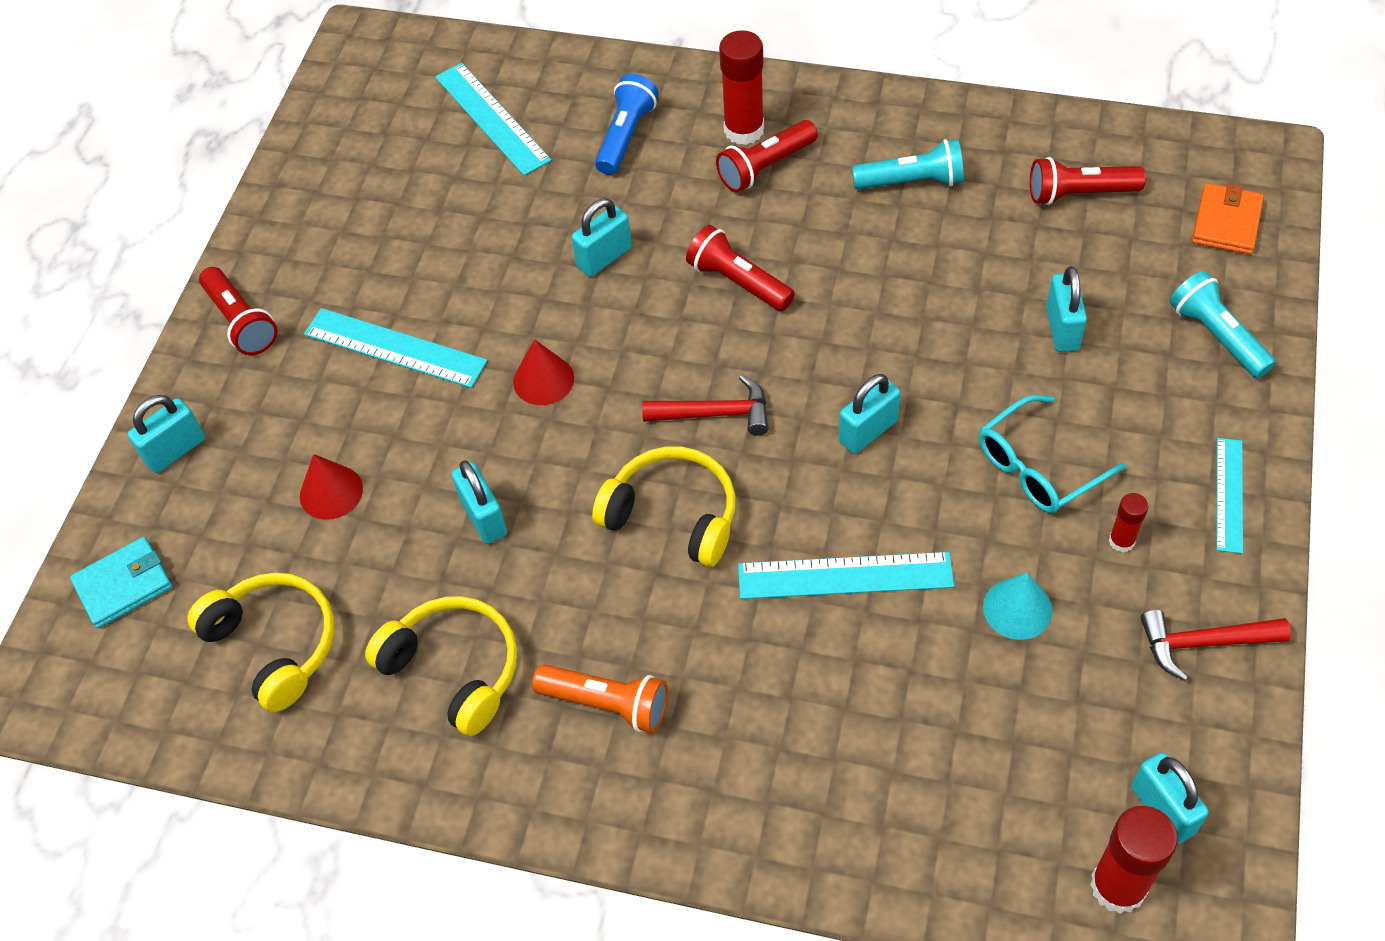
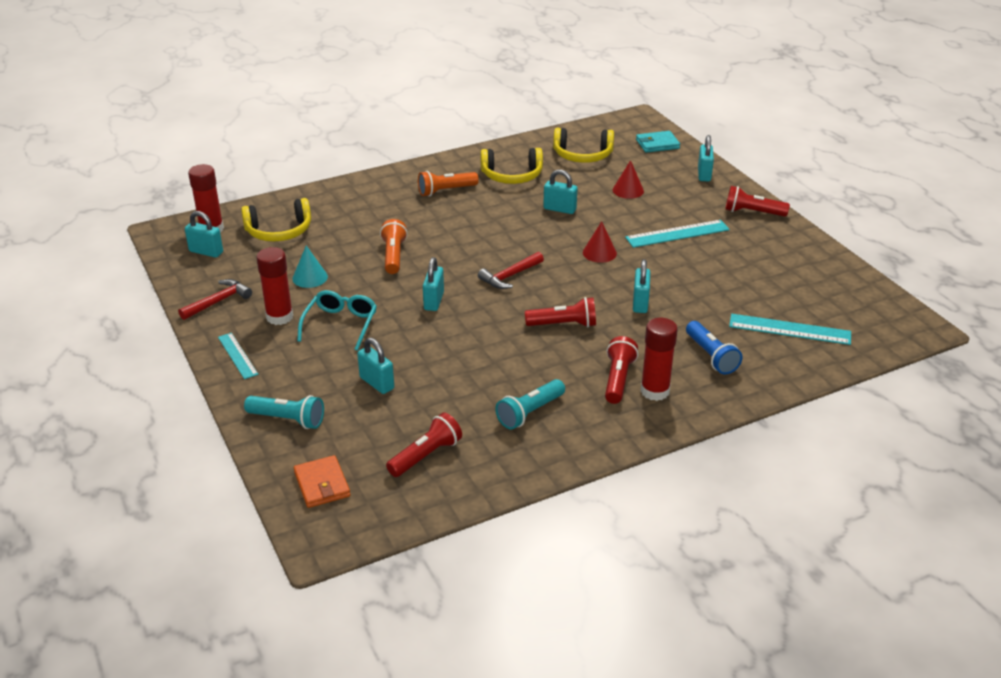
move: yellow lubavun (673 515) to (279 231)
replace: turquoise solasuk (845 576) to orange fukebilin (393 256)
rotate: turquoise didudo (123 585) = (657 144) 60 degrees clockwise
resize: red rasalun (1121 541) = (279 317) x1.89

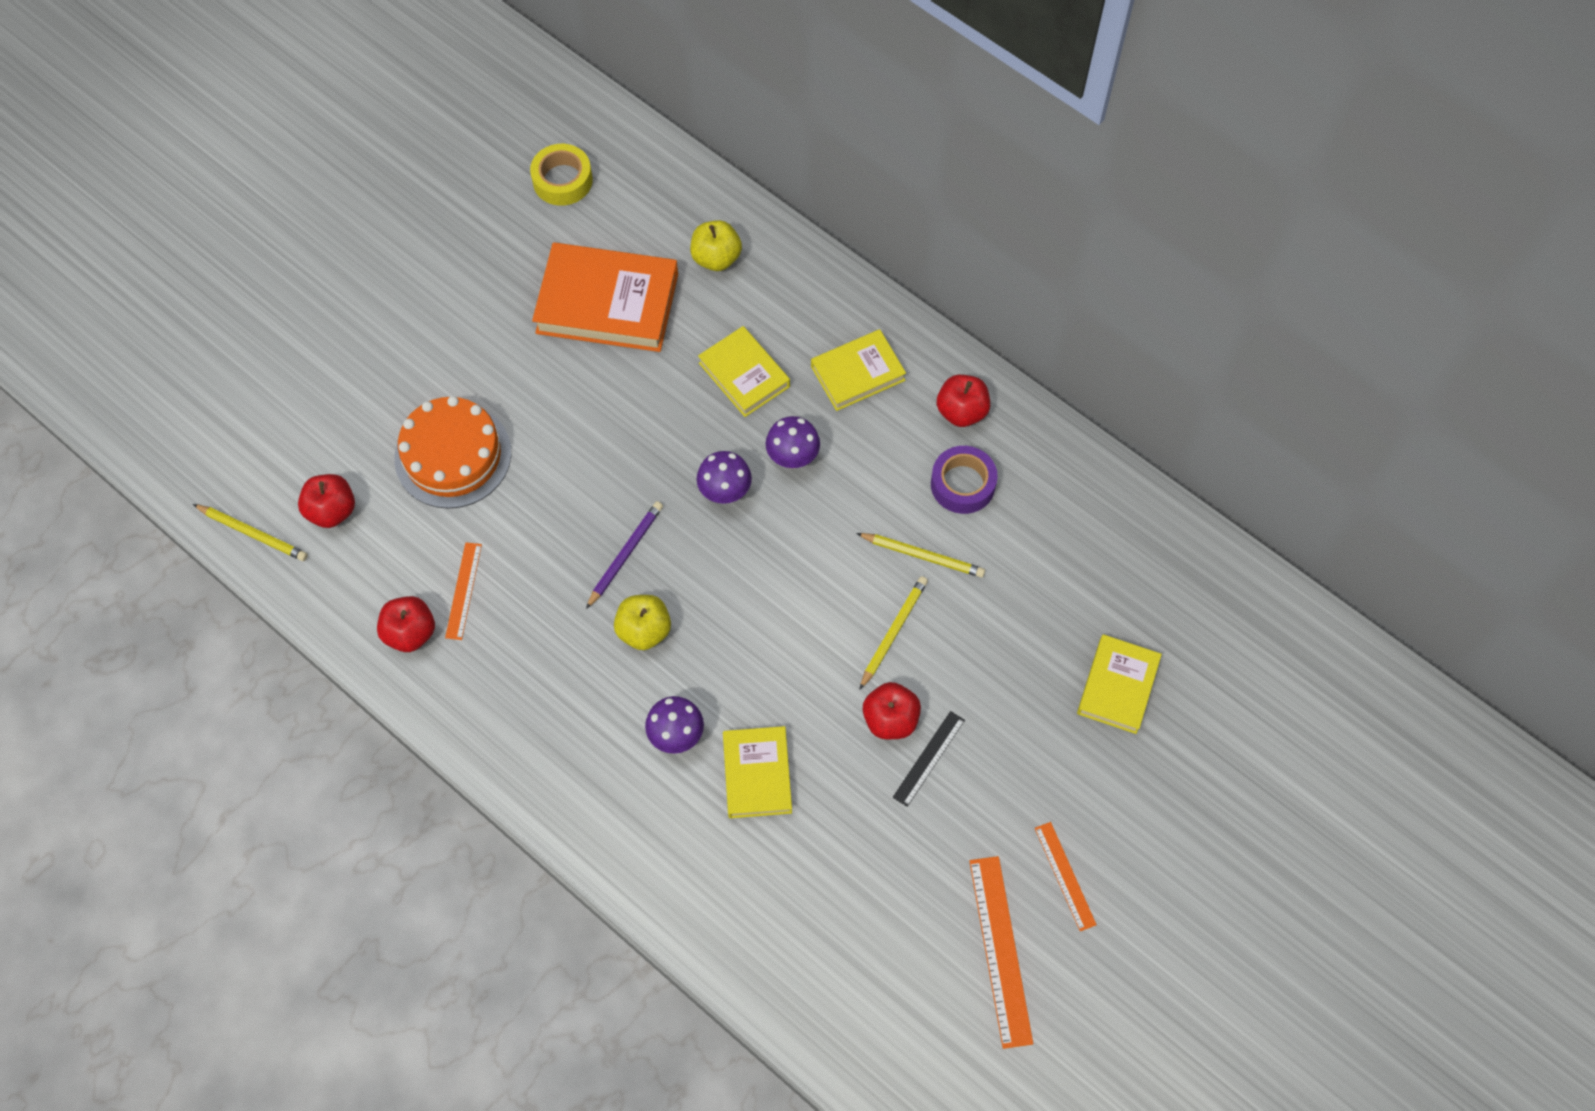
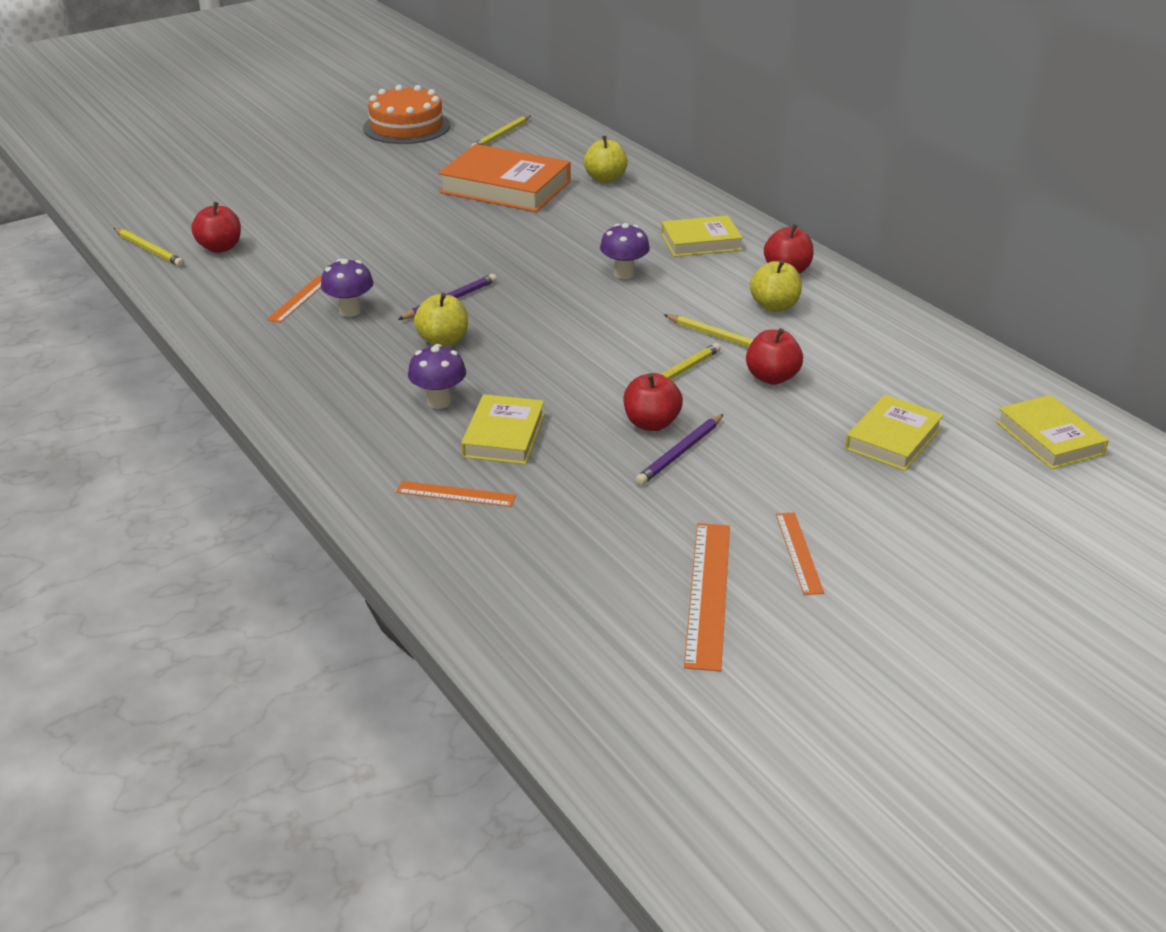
insert: orange solasuk (456 494)
move: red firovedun (410 633) to (772 377); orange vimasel (453 455) to (406 126); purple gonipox (725 492) to (350 311); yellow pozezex (744 375) to (1049 438)
replace: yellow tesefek (562 180) to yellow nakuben (501 135); black solasuk (928 758) to purple nakuben (680 452); purple tesefek (962 484) to yellow firovedun (774 306)

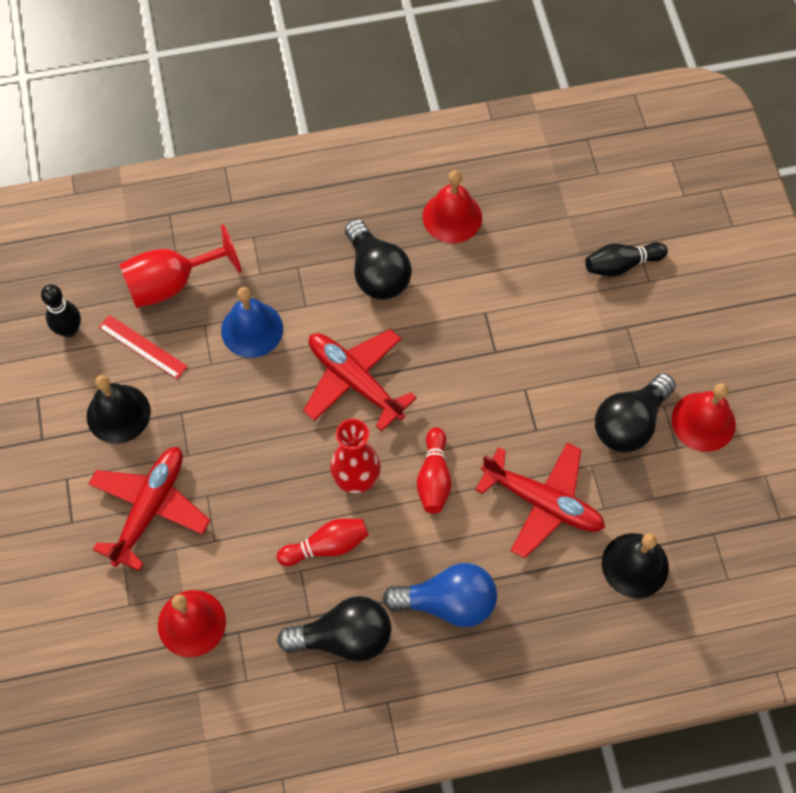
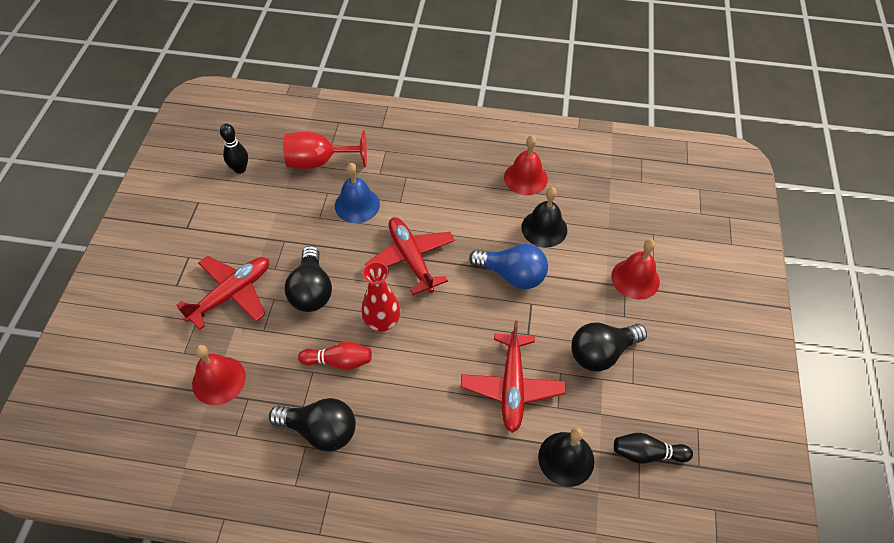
delete: red solasuk (143 346); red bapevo (434 478)
move: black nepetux (118 413) to (544 228); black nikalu (377 273) to (311 291); blue nikalu (448 602) to (512 275); black bapevo (621 265) to (647 453); red nepetux (703 421) to (635 279)
rotate: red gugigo (543 502) = (512 387) 45 degrees clockwise

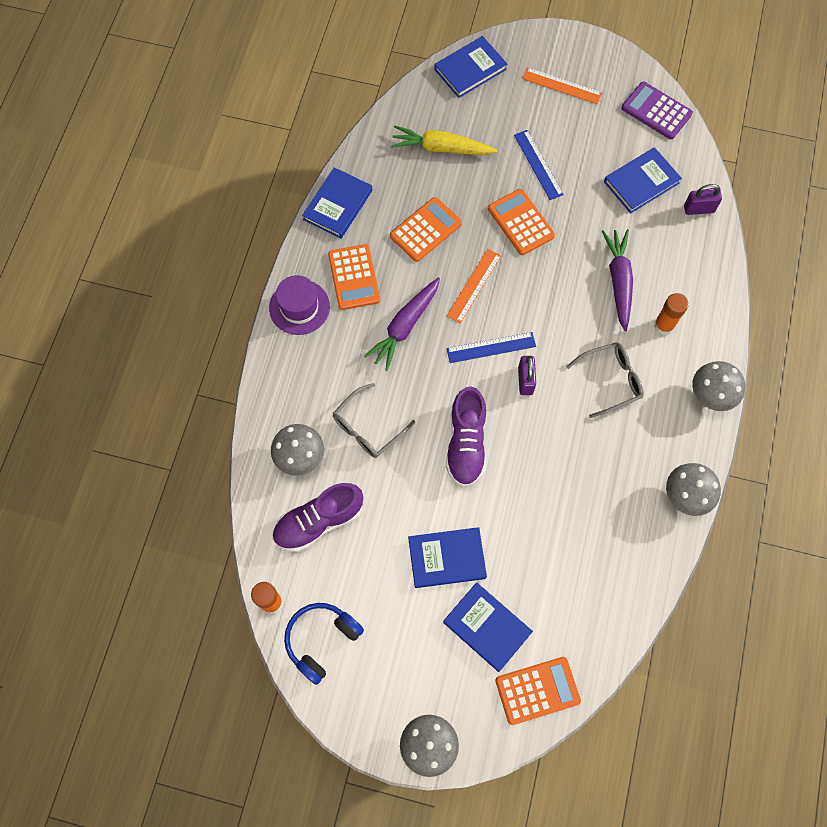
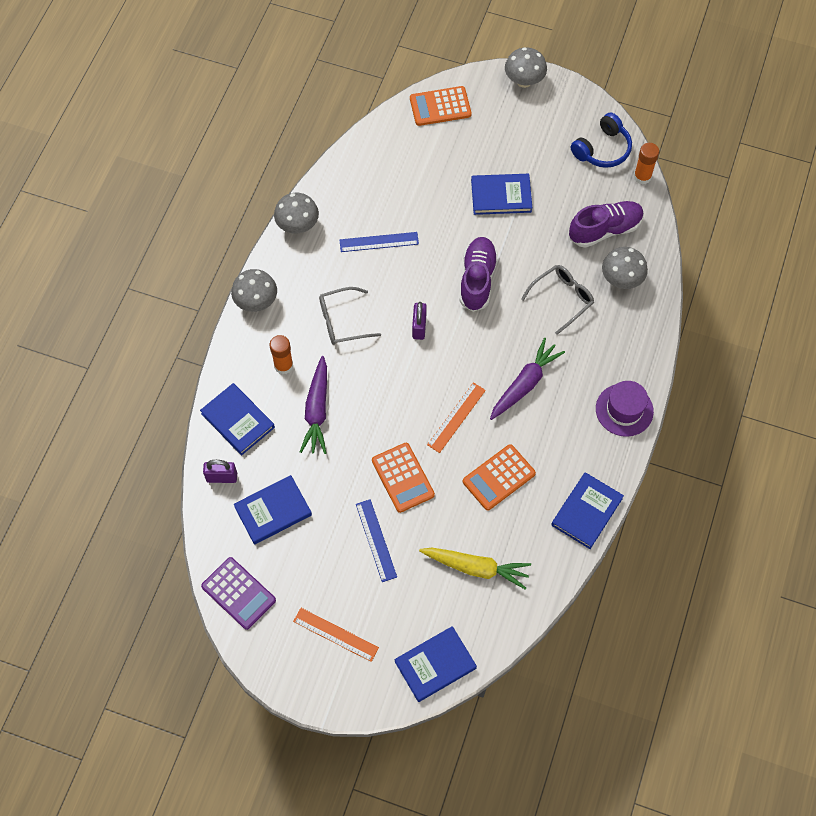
delete: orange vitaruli (354 277)
move: blue pozezex (487 627) to (238 420); blue solasuk (491 347) to (379 242)

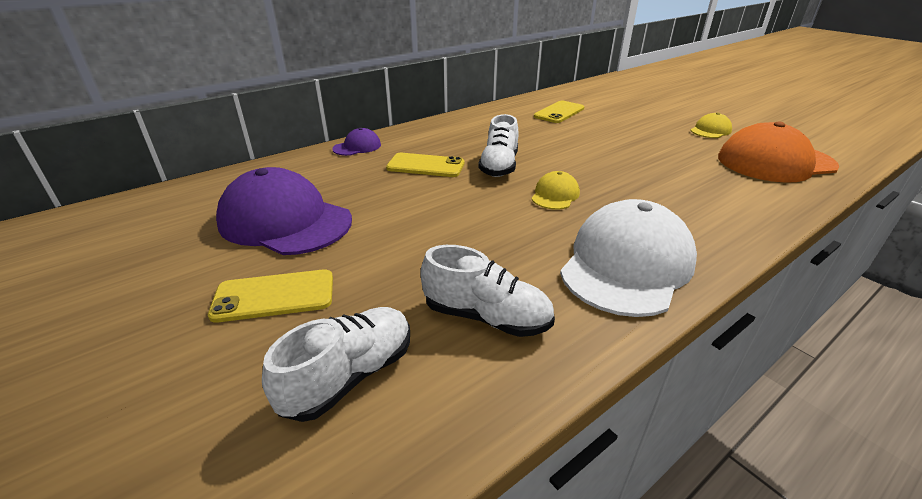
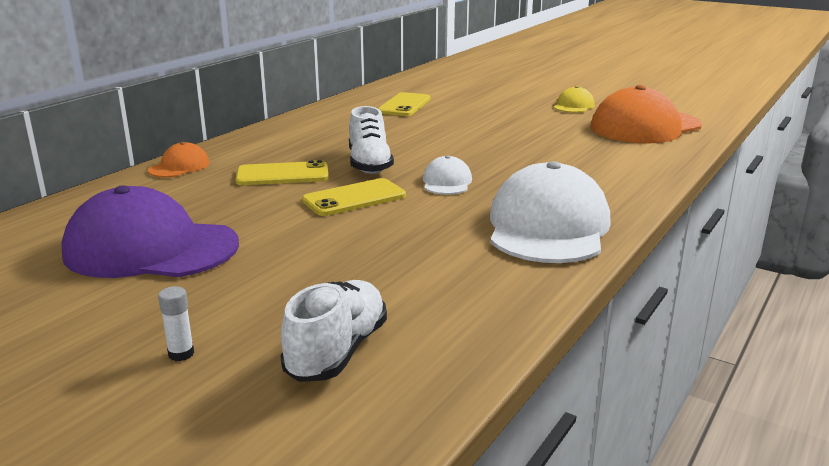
delete: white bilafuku (486 317)
insert: white rasalun (181 354)
move: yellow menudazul (274 296) to (354 198)
recolor: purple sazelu (357 147) to orange sazelu (179 167); yellow sazelu (555 195) to white sazelu (446 182)

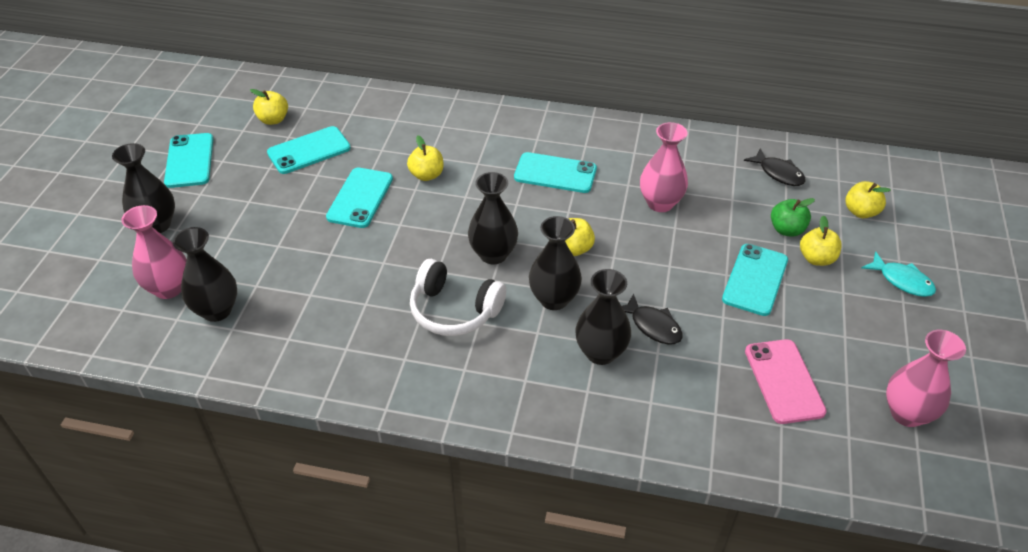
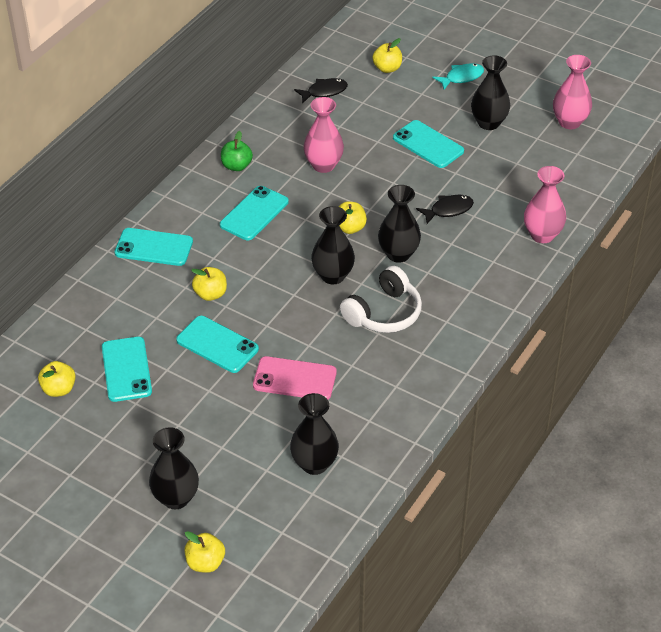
move: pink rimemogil (169 288) to (542 235); turquoise menudazul (189 161) to (154 247); black rimemogil (600 352) to (488 123); pink menudazul (783 381) to (294 379); green firovedun (786 230) to (236 166); yellow firovedun (816 258) to (205 563)

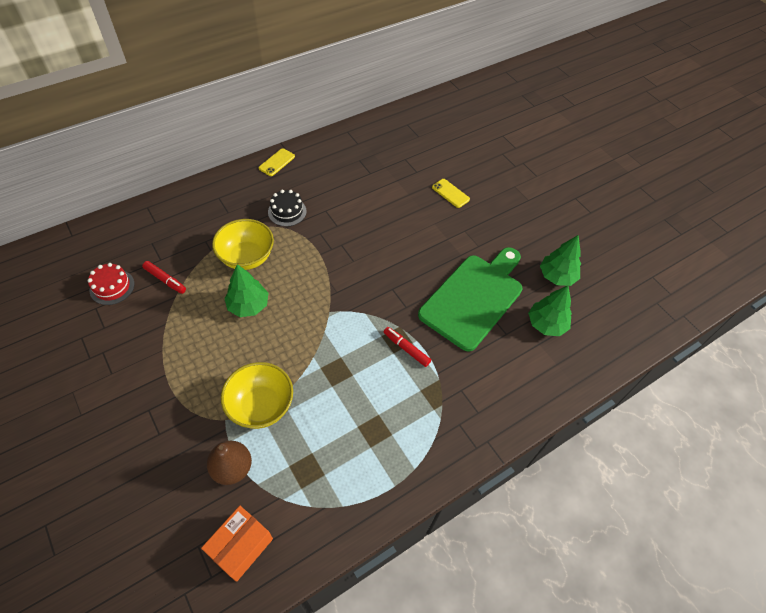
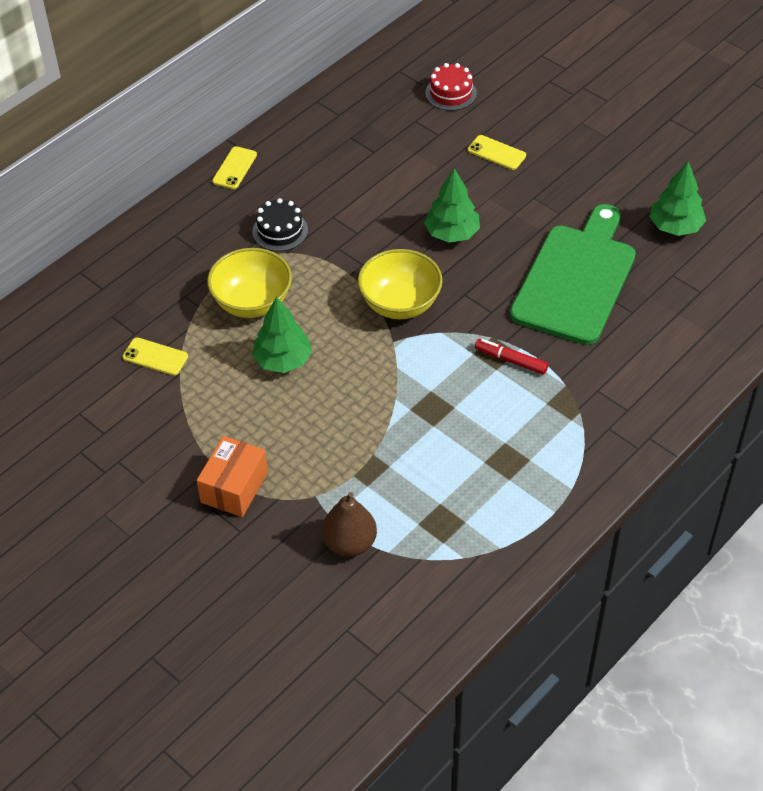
move: red vimasel (112 287) to (451 93); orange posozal (241 546) to (234 487); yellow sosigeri (261 406) to (400 304); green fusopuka (546 324) to (452 233)
replace: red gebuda (165 280) to yellow menudazul (155 357)

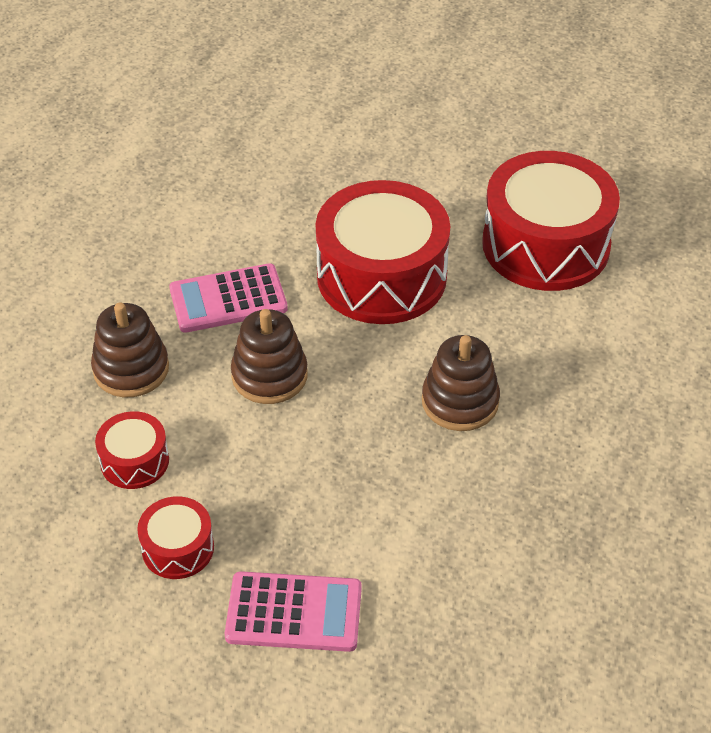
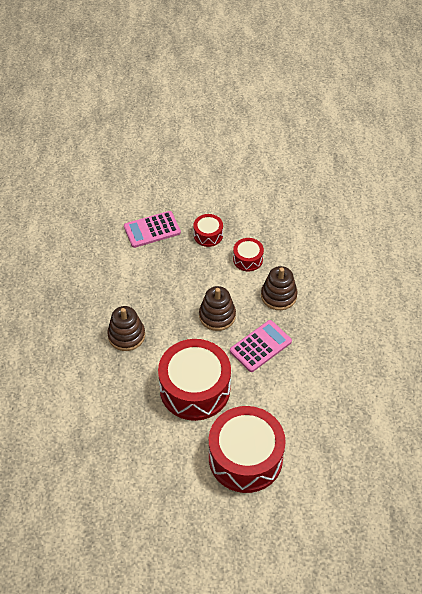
move: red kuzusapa (545 245) to (245 458)

